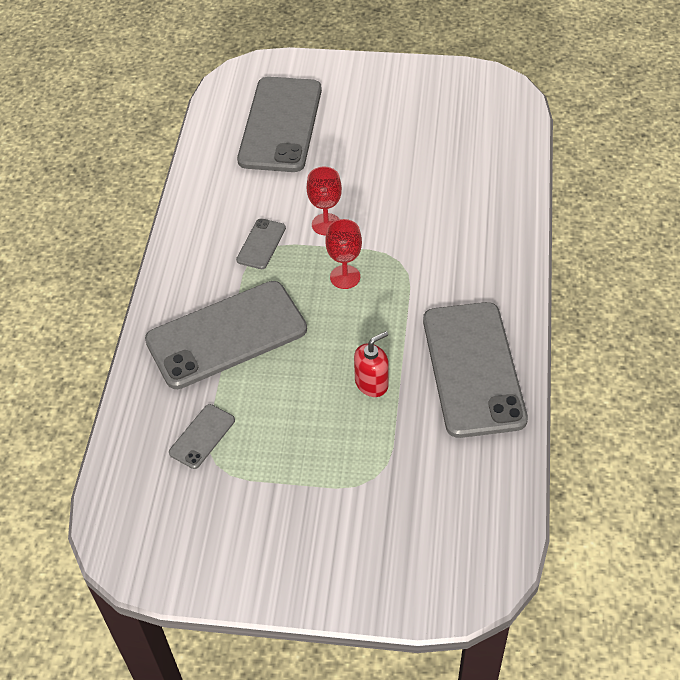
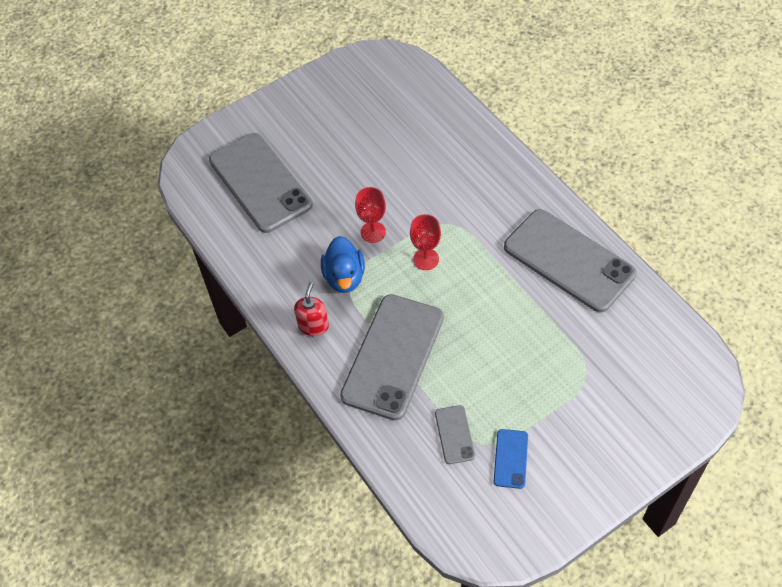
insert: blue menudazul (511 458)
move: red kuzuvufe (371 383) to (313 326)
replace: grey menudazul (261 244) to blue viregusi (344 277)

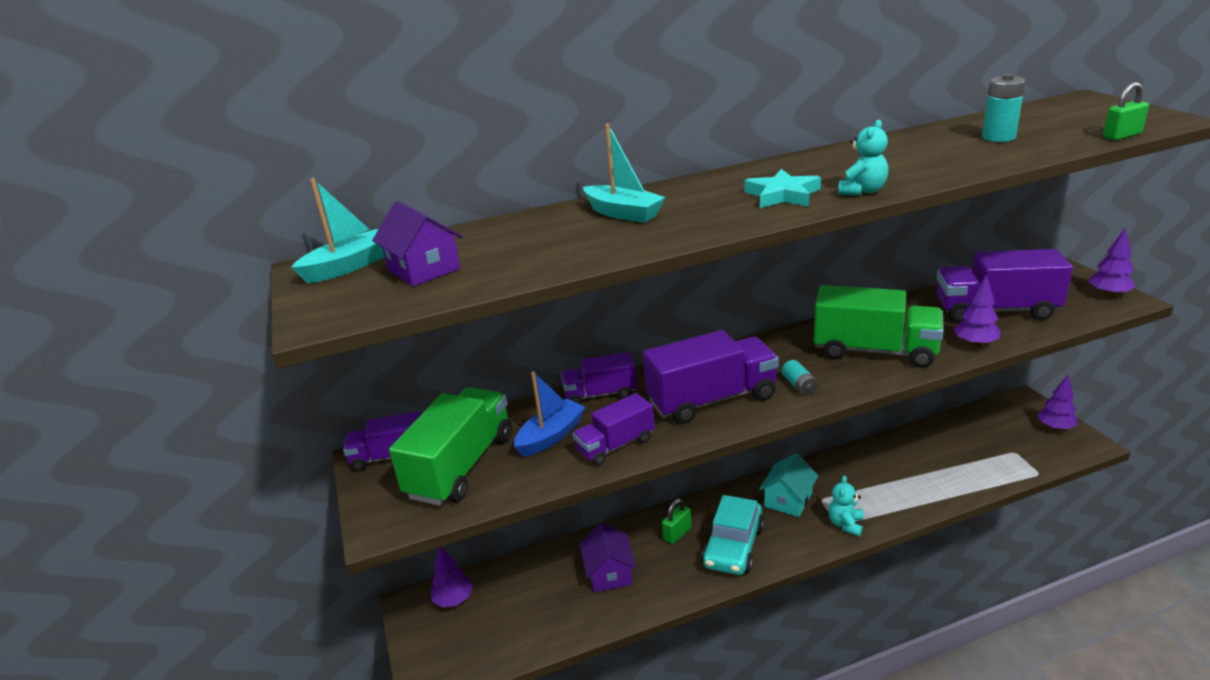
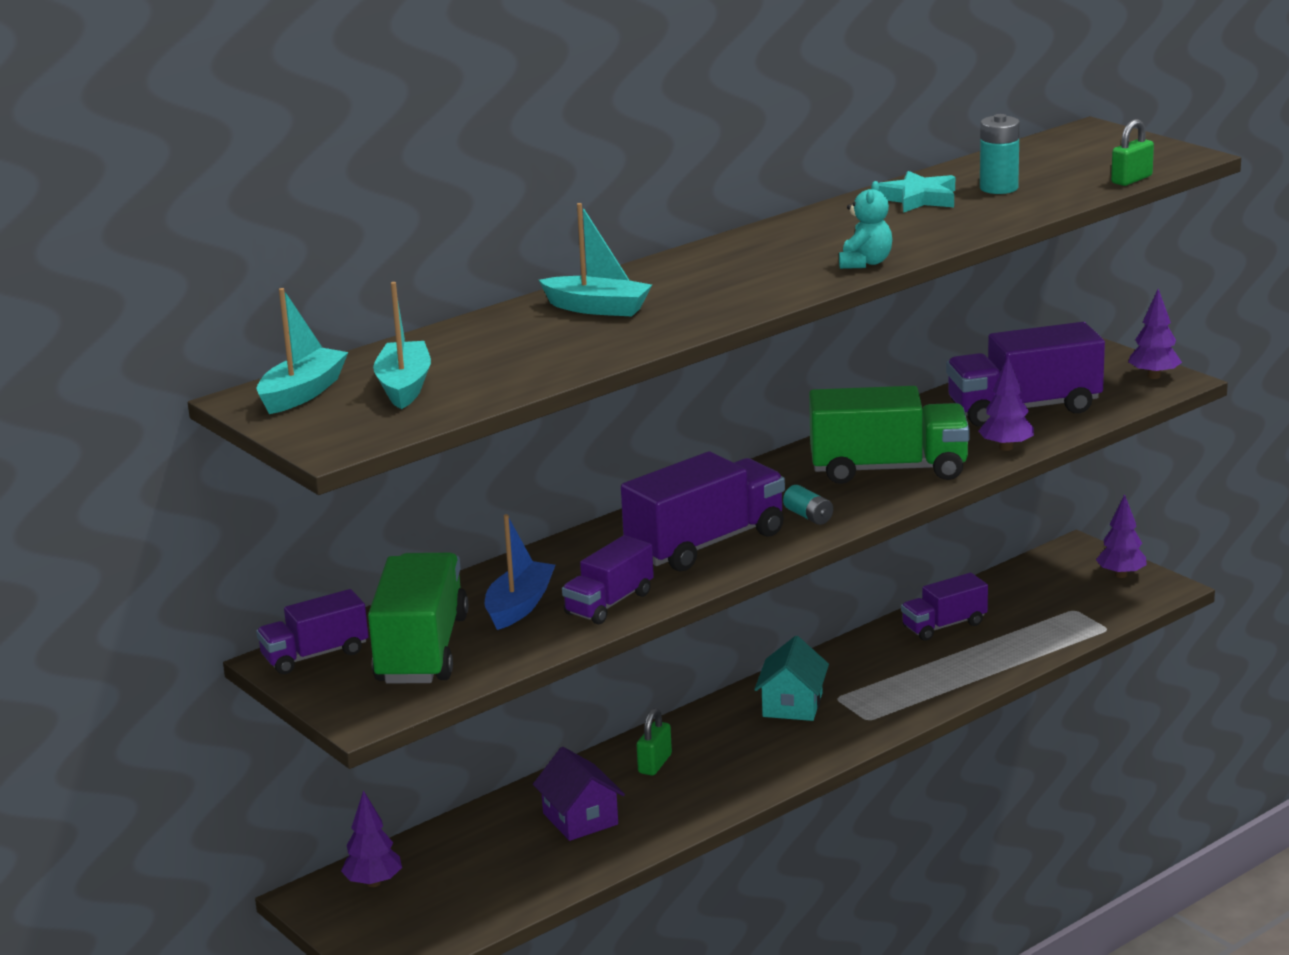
delete: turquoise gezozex (733 546); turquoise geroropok (845 524)
move: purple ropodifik (600 394) to (944 626); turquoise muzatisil (782 195) to (918 198)
replace: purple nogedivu (424 269) to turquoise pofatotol (404 386)

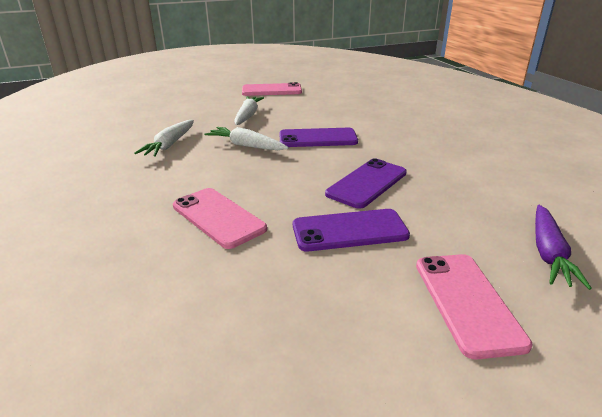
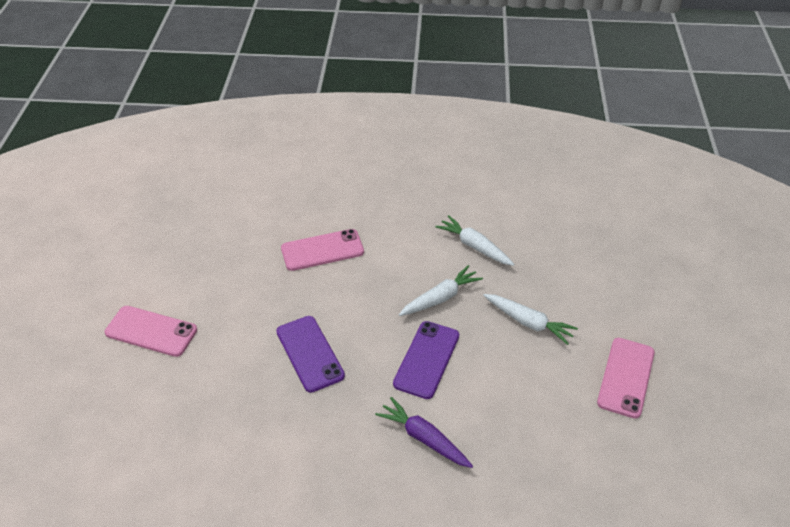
delete: purple menudazul (349 230)
move: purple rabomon (548 253) to (424 438)

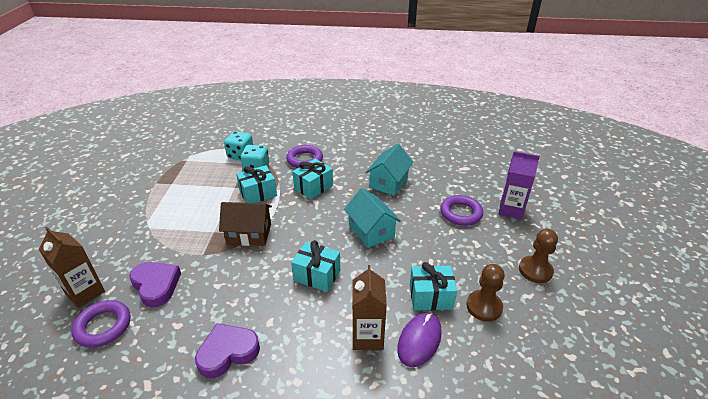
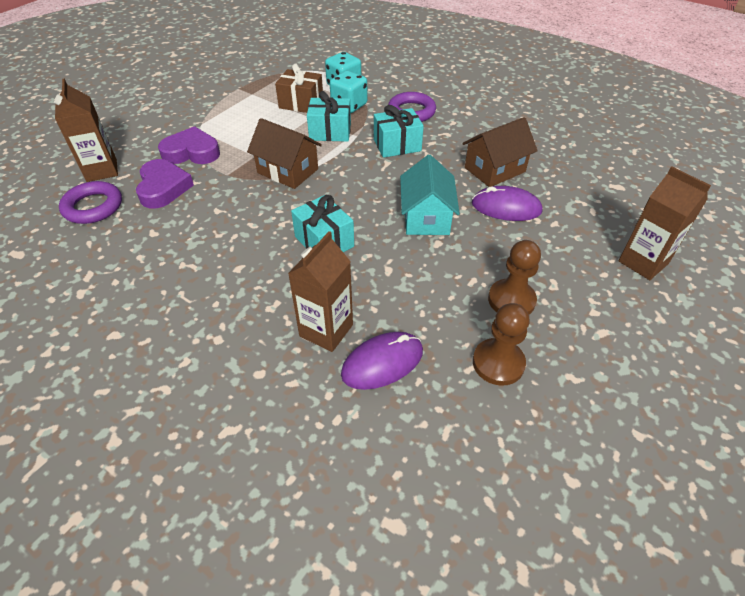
delete: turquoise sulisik (430 297); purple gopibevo (461 213)
insert: brown sulisik (301 103); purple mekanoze (506 207)
move: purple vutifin (227 352) to (192 152); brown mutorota (535 270) to (511 300)
recolor: turquoise nogedivu (388 182) to brown nogedivu (494 170); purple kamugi (511 210) to brown kamugi (643 262)

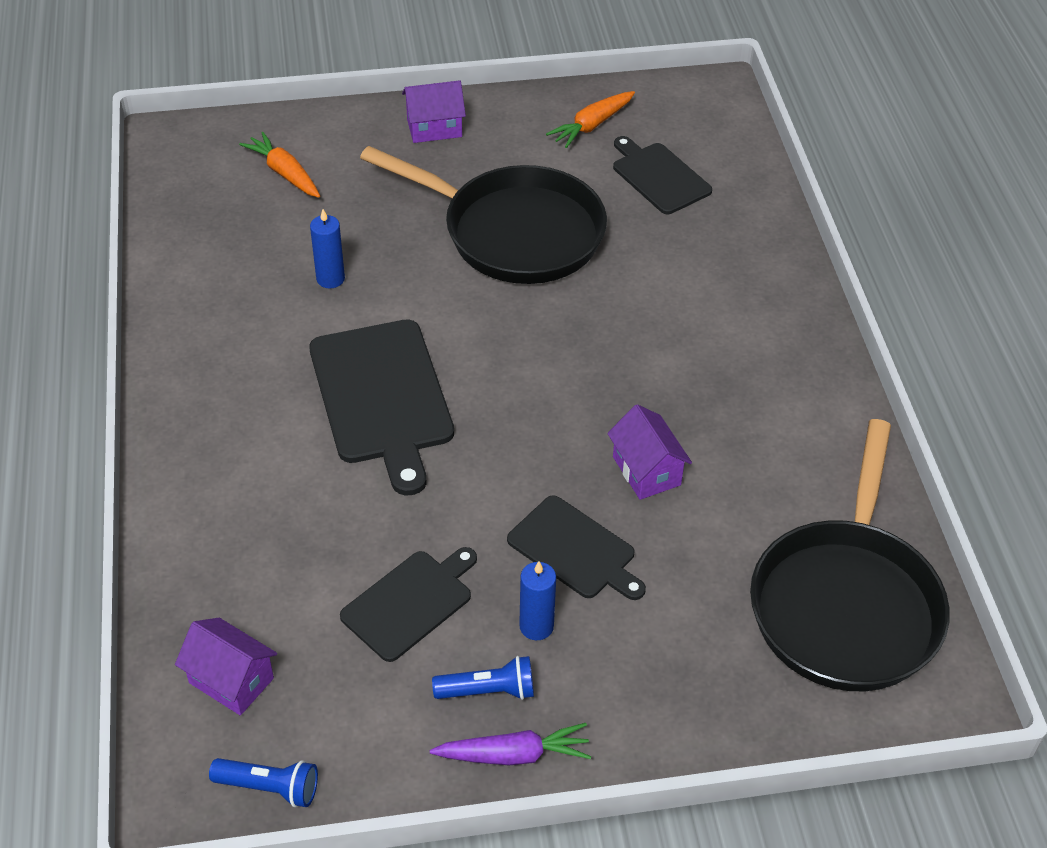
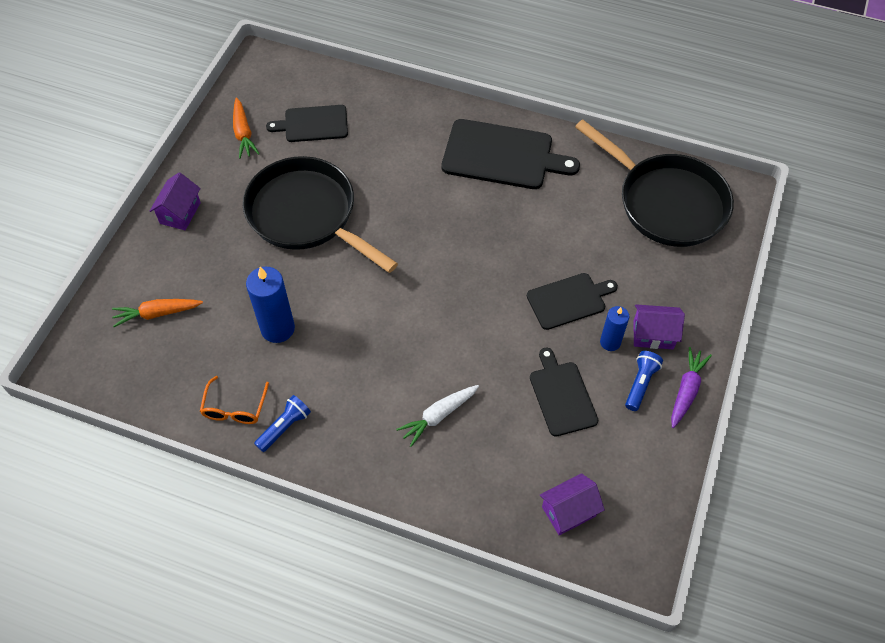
insert: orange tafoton (235 408); white rabomon (438 416)
move: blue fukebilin (270 788) to (285 427); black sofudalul (382 397) to (502 155); purple nogedivu (646 471) to (653 334)
rotate: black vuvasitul (514 232) = (307 215) 105 degrees counterclockwise
resize: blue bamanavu (330 279) = (277 328) x1.65

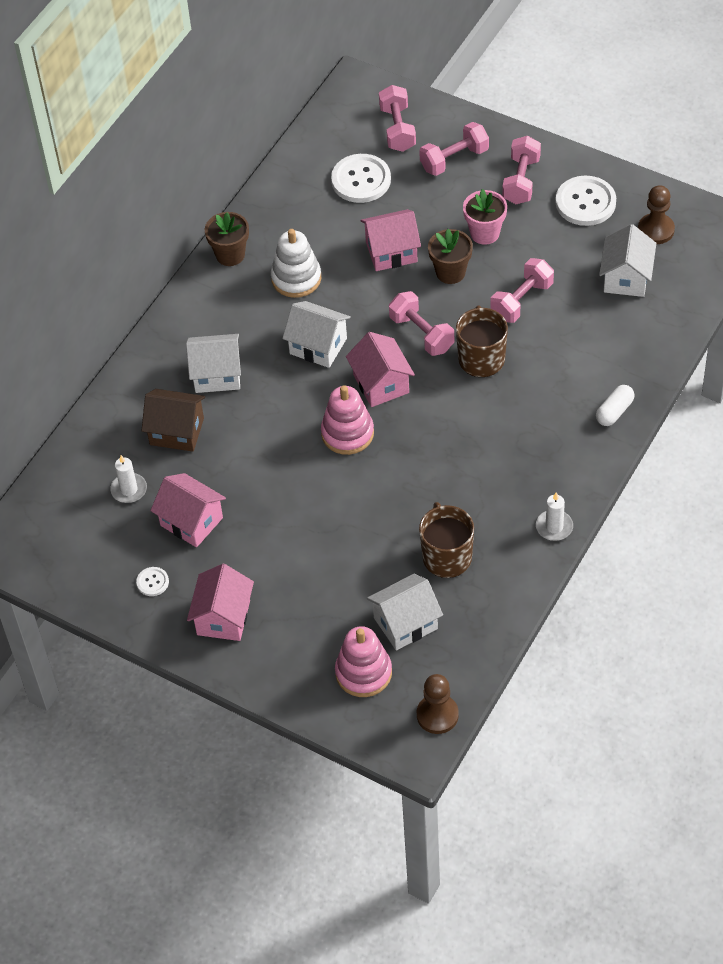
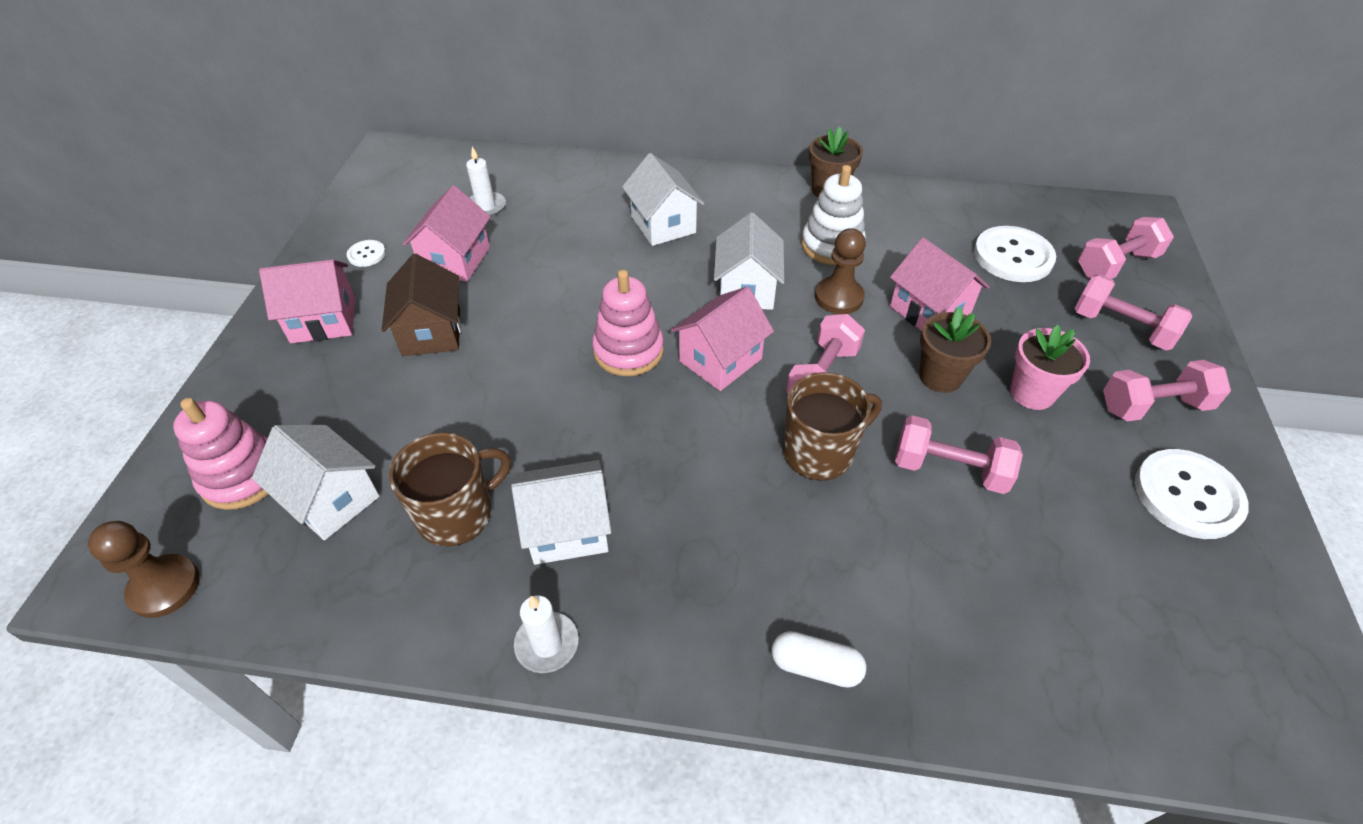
move: brown nogedivu (176 431) to (431 332); white nogedivu (626 278) to (567 529); brown mutorota (656 230) to (839 297)

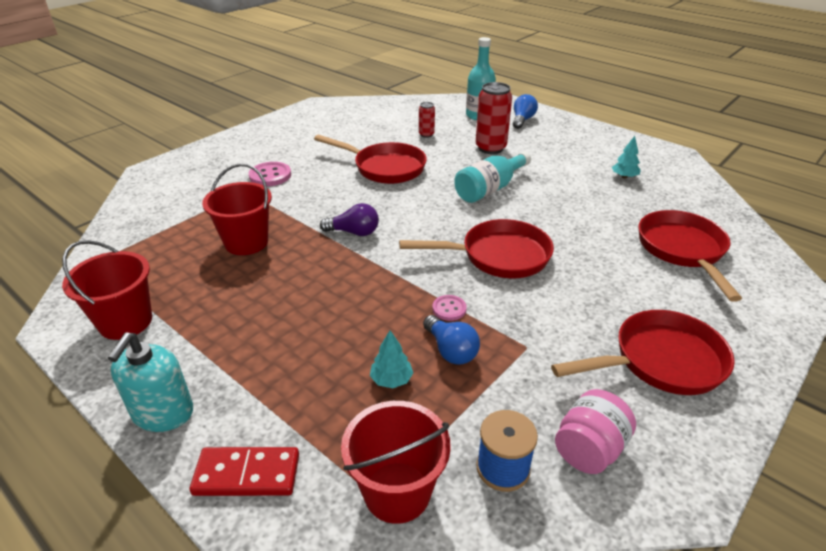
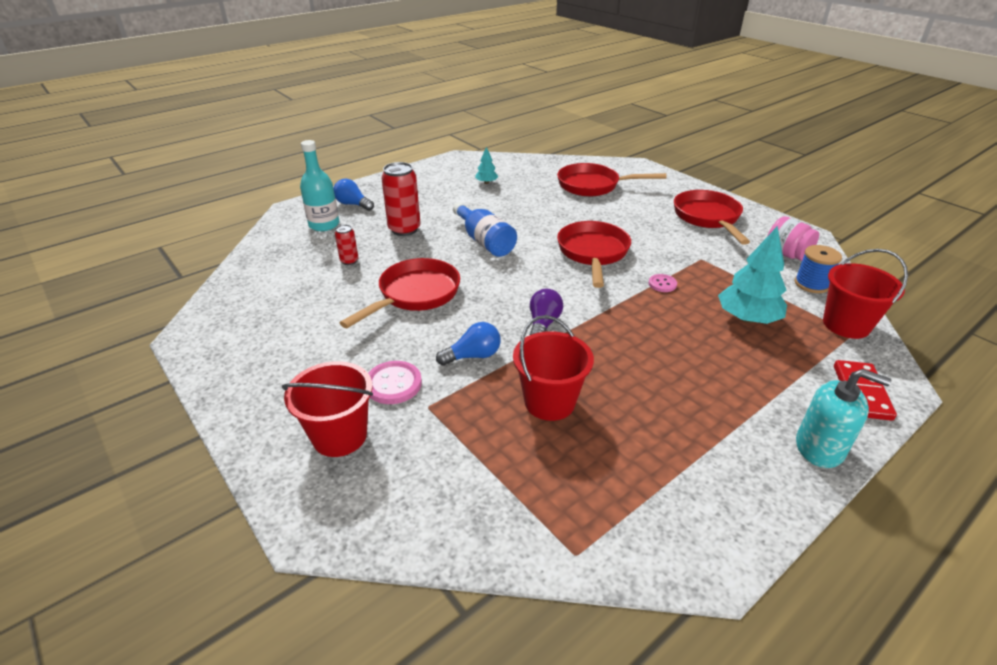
move: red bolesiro (125 322) to (339 436); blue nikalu (451 350) to (473 356)
recolor: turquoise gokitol (490 189) to blue gokitol (484 241)
resize: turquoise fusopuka (391 380) = (747 318) x1.97

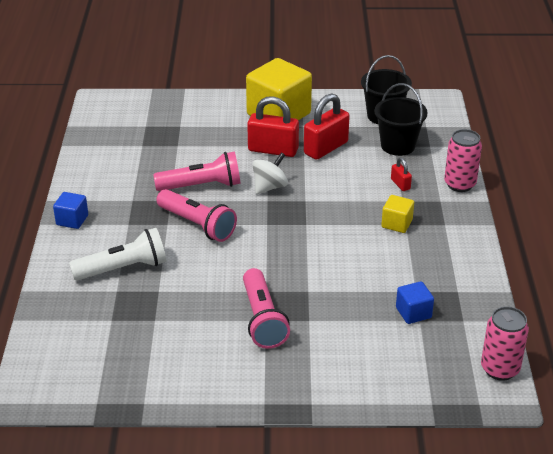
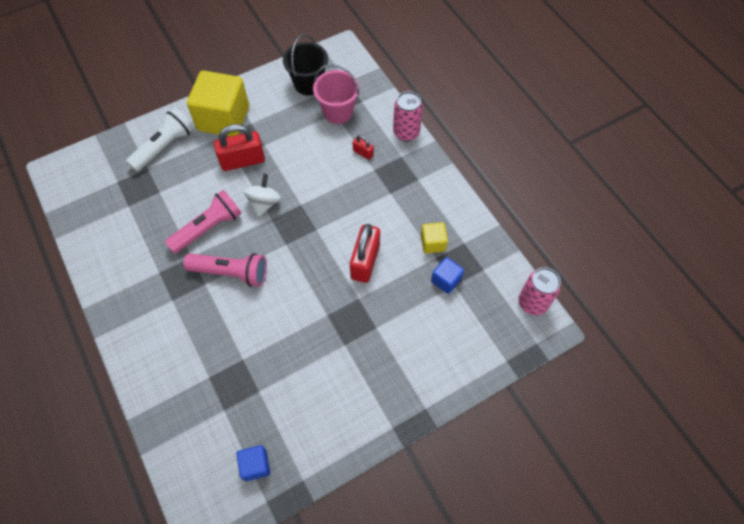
delete: pink fukebilin (262 319)
move: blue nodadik (72 220) to (255 465); white fukebilin (123 268) to (165 146); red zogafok (326 148) to (365 261); yellow nodadik (396 224) to (433 243)
recolor: black bolesiro (398 145) to pink bolesiro (338 112)

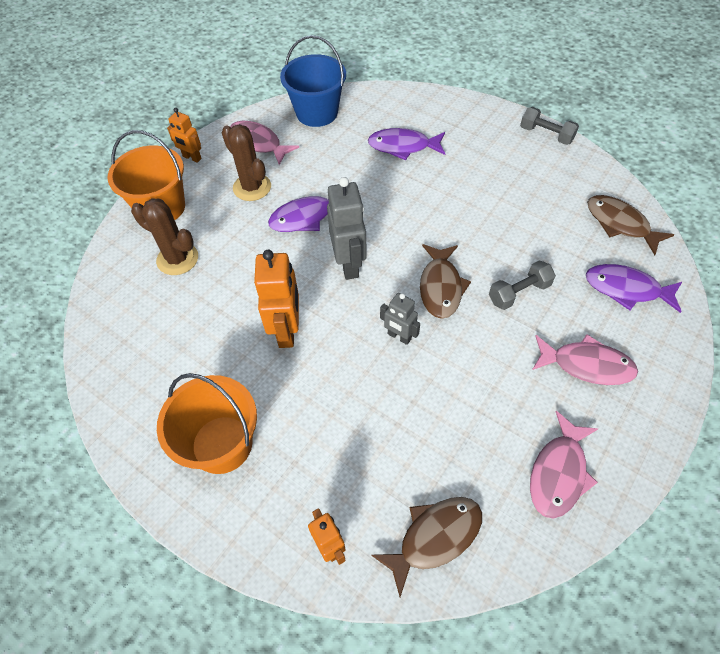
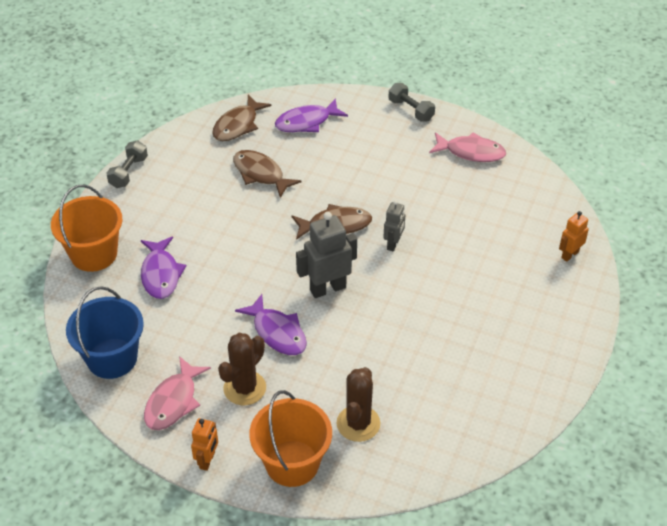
delete: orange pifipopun (287 330); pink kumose (586 365)
move: orange bolesiro (222 444) to (94 254); brown kumose (434 537) to (260 174); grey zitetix (519 293) to (411 110)
rotate: purple kumose (626 289) = (307 122) 60 degrees clockwise

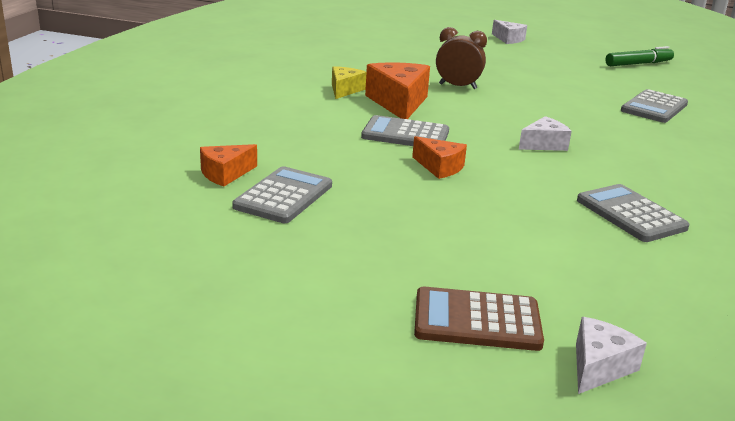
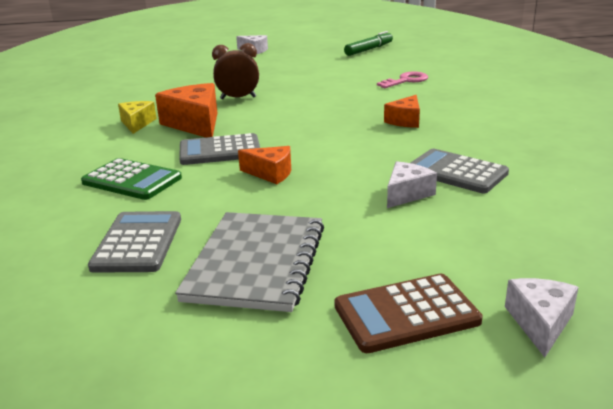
insert: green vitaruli (132 180); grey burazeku (256 263)
move: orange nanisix (225 174) to (405 121); white nanisix (544 144) to (407 194)
replace: grey vitaruli (654 107) to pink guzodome (406 81)

